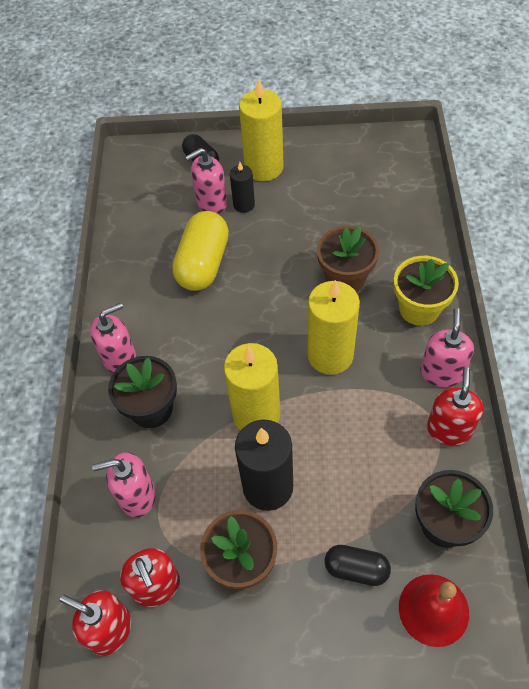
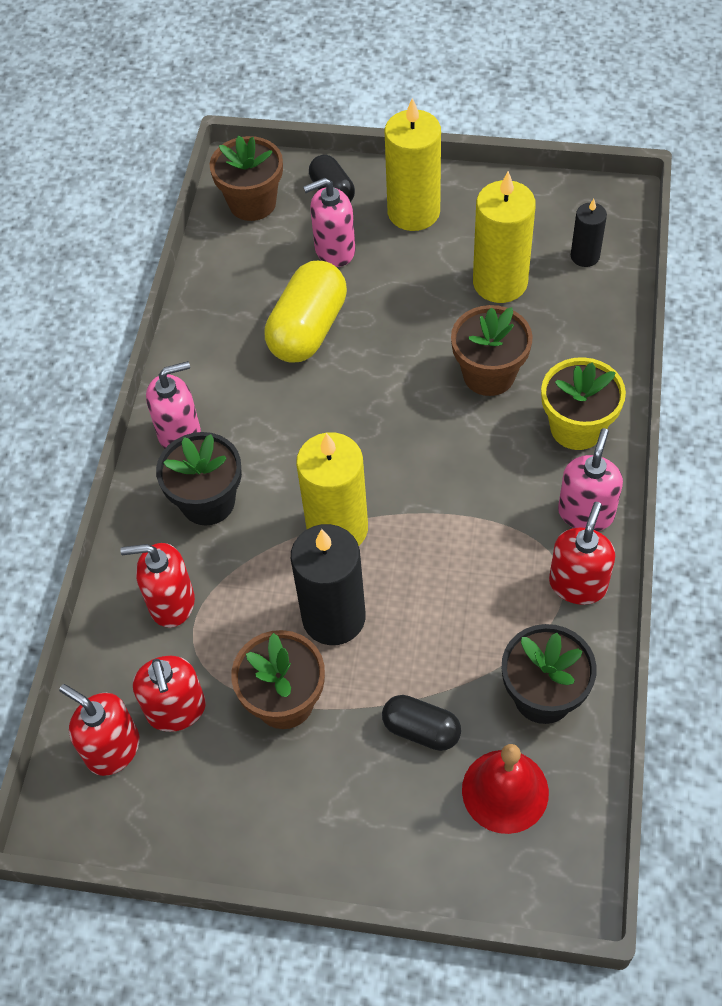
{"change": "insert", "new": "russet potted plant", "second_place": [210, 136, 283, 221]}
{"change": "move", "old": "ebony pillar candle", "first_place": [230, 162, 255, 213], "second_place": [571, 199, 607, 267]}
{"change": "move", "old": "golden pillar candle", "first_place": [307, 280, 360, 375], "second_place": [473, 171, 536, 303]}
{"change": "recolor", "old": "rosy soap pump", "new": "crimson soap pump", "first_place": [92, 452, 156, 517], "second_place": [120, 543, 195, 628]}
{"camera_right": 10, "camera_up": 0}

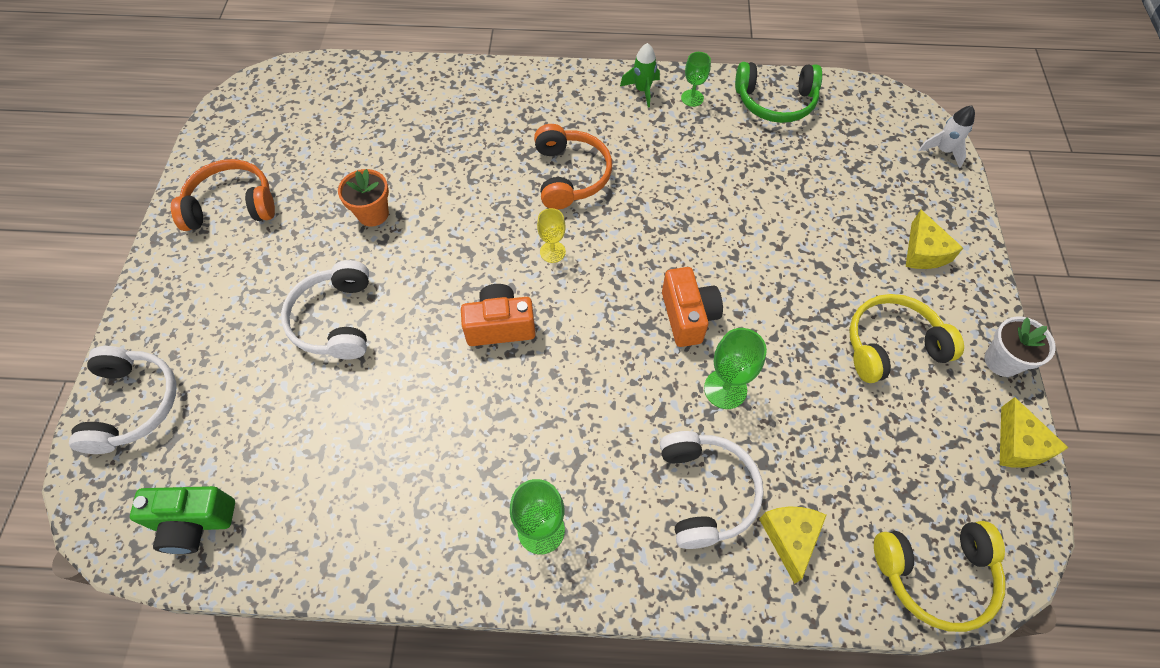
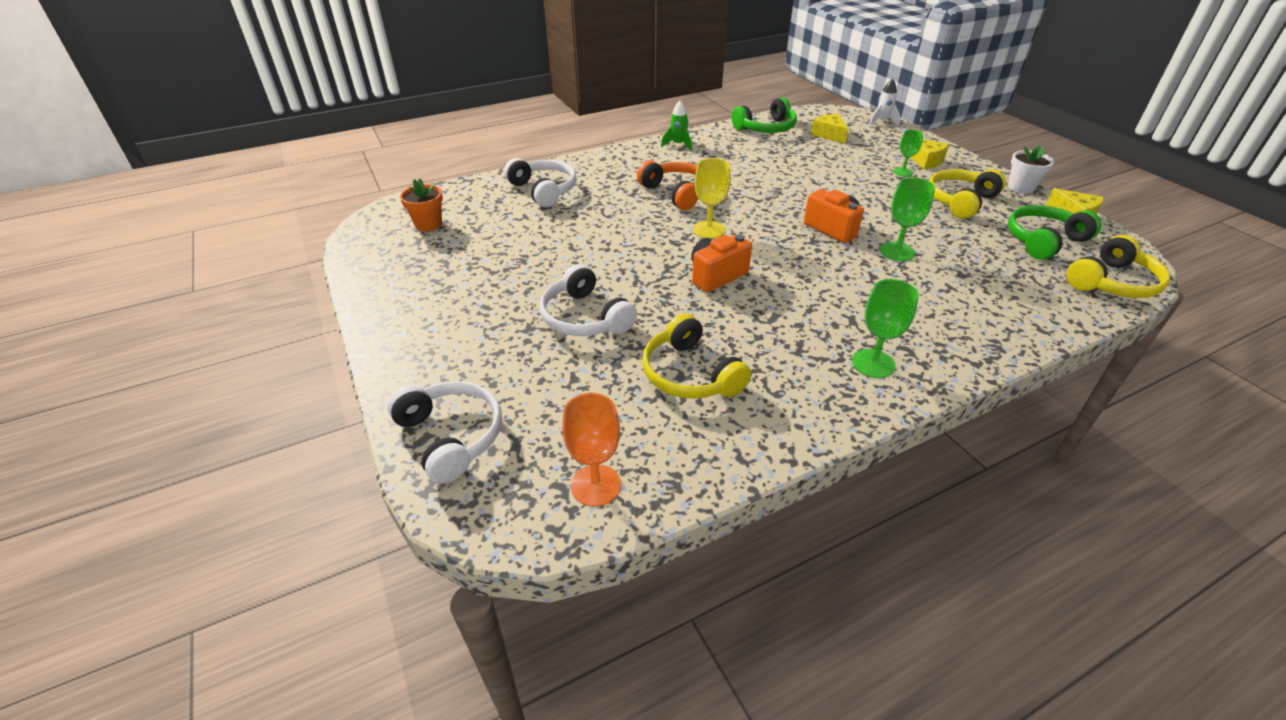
{"change": "delete", "old": "bright orange over-ear headphones", "first_place": [171, 159, 275, 231]}
{"change": "insert", "new": "golden over-ear headphones", "second_place": [642, 313, 751, 399]}
{"change": "insert", "new": "emerald over-ear headphones", "second_place": [1008, 205, 1102, 260]}
{"change": "move", "old": "bright orange potted plant", "first_place": [338, 169, 389, 227], "second_place": [400, 178, 443, 231]}
{"change": "move", "old": "pure white over-ear headphones", "first_place": [660, 431, 764, 549], "second_place": [504, 158, 577, 207]}
{"change": "move", "old": "emerald goblet", "first_place": [681, 52, 711, 107], "second_place": [893, 130, 923, 177]}
{"change": "move", "old": "golden cheese wedge", "first_place": [759, 507, 826, 584], "second_place": [811, 114, 848, 144]}
{"change": "replace", "old": "emerald compact camera", "new": "bright orange goblet", "first_place": [130, 486, 235, 554], "second_place": [562, 393, 621, 507]}
{"change": "resize", "old": "golden goblet", "first_place": [537, 208, 566, 263], "second_place": [693, 158, 731, 239], "factor": 1.51}
{"camera_right": -30, "camera_up": -20}

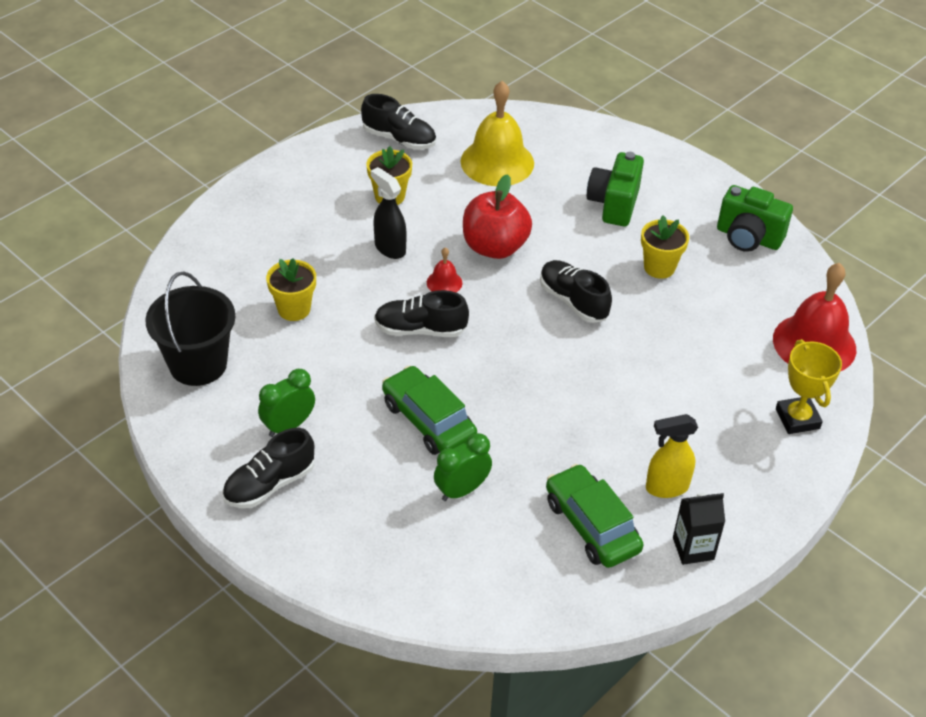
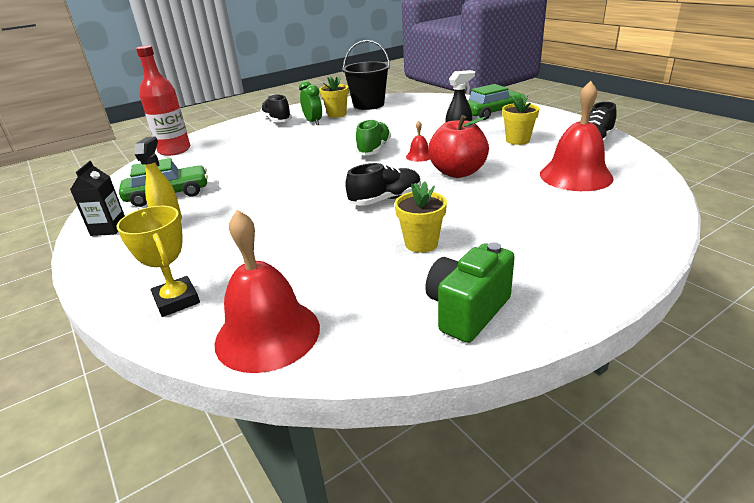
{"change": "delete", "old": "emerald clock", "first_place": [434, 433, 492, 501]}
{"change": "delete", "old": "emerald compact camera", "first_place": [586, 152, 644, 226]}
{"change": "insert", "new": "crimson flask", "second_place": [136, 45, 191, 156]}
{"change": "move", "old": "golden potted plant", "first_place": [266, 258, 316, 321], "second_place": [320, 77, 349, 118]}
{"change": "move", "old": "emerald car", "first_place": [382, 365, 477, 455], "second_place": [467, 84, 522, 120]}
{"change": "recolor", "old": "ebony lace-up shoe", "new": "emerald lace-up shoe", "first_place": [374, 290, 469, 337], "second_place": [356, 119, 391, 156]}
{"change": "recolor", "old": "golden hand bell", "new": "crimson hand bell", "first_place": [461, 81, 534, 186], "second_place": [540, 81, 614, 191]}
{"change": "rotate", "old": "golden award cup", "first_place": [776, 339, 842, 434], "second_place": [117, 206, 200, 317], "degrees": 60}
{"camera_right": 105, "camera_up": -15}

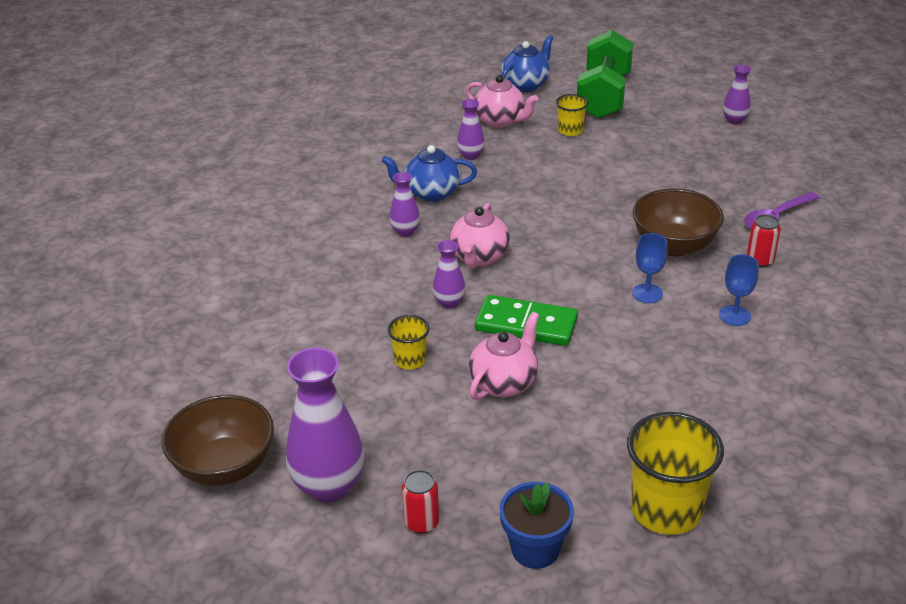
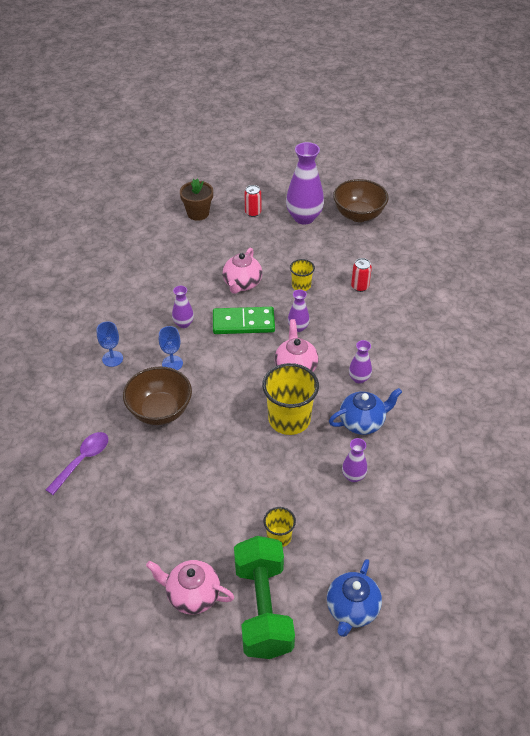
{"change": "move", "old": "rosy china teapot", "first_place": [466, 75, 539, 128], "second_place": [146, 560, 234, 614]}
{"change": "move", "old": "golden cup", "first_place": [627, 412, 724, 535], "second_place": [262, 363, 319, 435]}
{"change": "move", "old": "purple vase", "first_place": [723, 65, 751, 124], "second_place": [172, 286, 194, 328]}
{"change": "move", "old": "crimson tin", "first_place": [747, 214, 781, 267], "second_place": [351, 258, 372, 292]}
{"change": "recolor", "old": "royal blue potted plant", "new": "russet potted plant", "first_place": [500, 482, 574, 569], "second_place": [180, 178, 213, 221]}
{"camera_right": 160, "camera_up": 10}

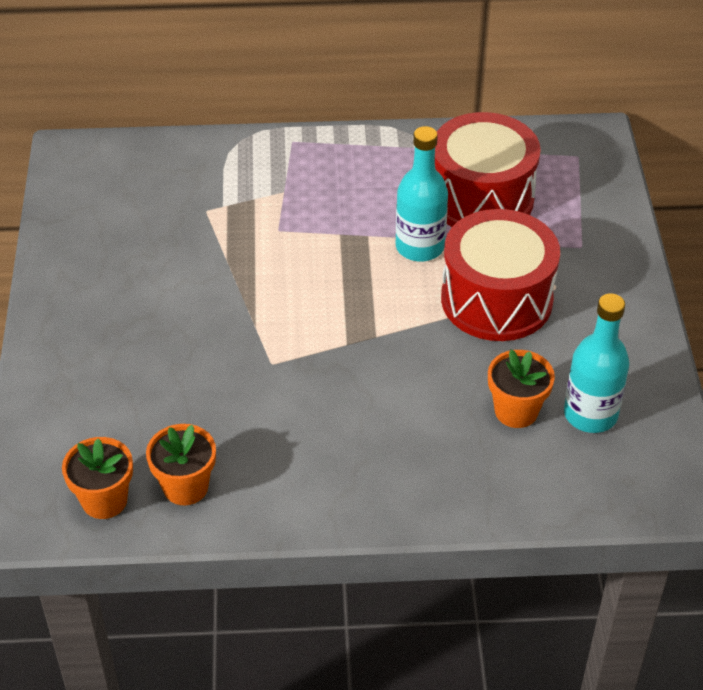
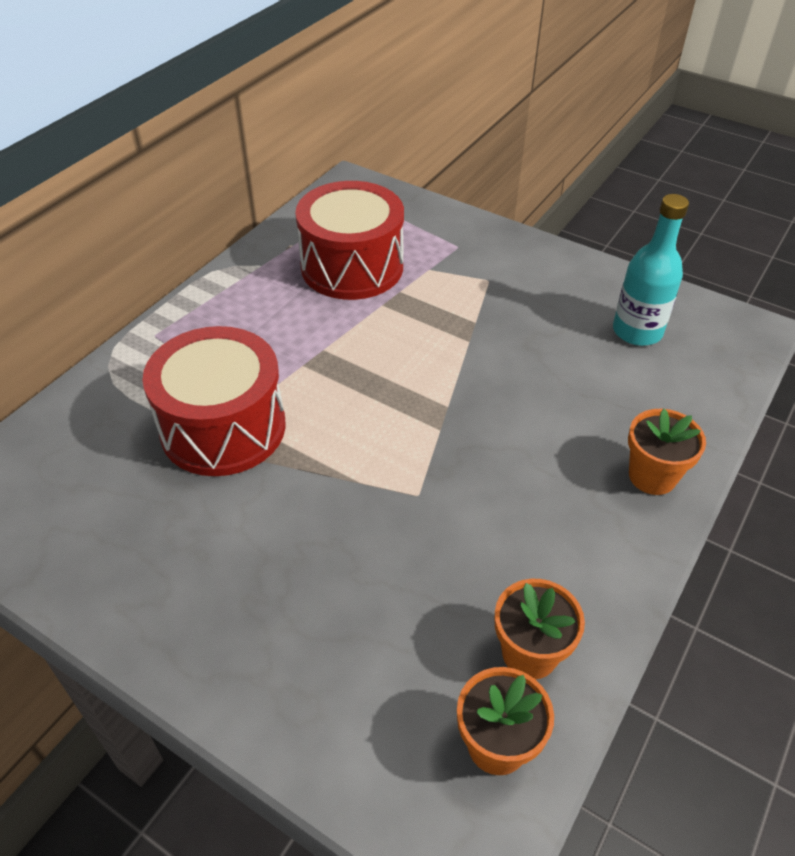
{"change": "delete", "old": "turquoise flask", "first_place": [396, 126, 448, 261]}
{"change": "move", "old": "crimson toy drum", "first_place": [441, 209, 560, 341], "second_place": [142, 326, 286, 476]}
{"change": "move", "old": "bright orange potted plant", "first_place": [488, 350, 555, 428], "second_place": [628, 409, 706, 495]}
{"camera_right": -55, "camera_up": 0}

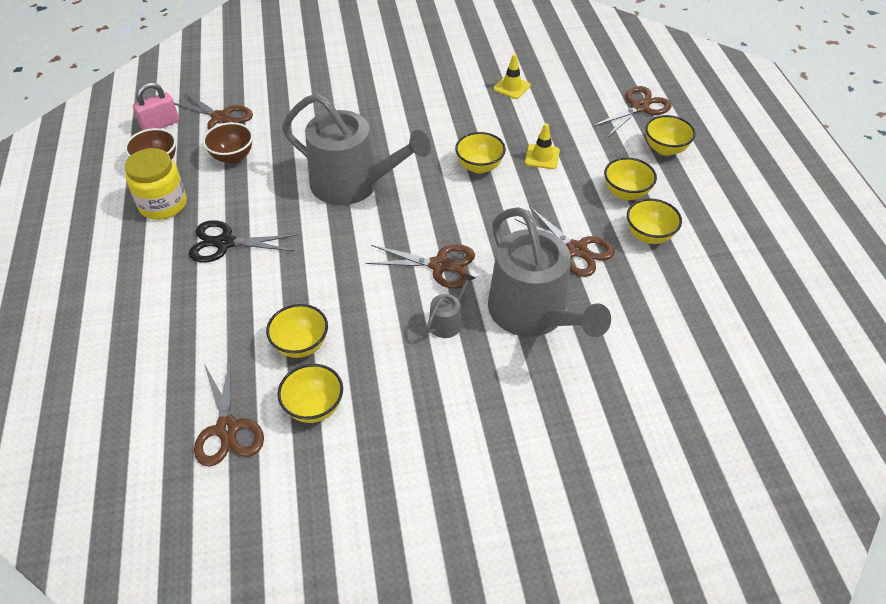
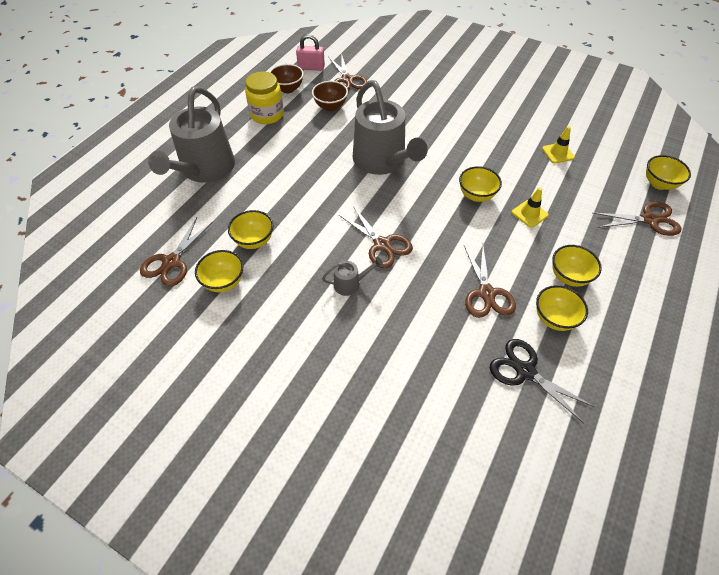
{"change": "move", "old": "ebony pair of scissors", "first_place": [189, 220, 298, 263], "second_place": [490, 339, 595, 424]}
{"change": "move", "old": "grey watering pot", "first_place": [488, 207, 611, 337], "second_place": [148, 86, 235, 183]}
{"change": "move", "old": "golden serving bowl", "first_place": [645, 115, 696, 156], "second_place": [646, 155, 691, 190]}
{"camera_right": 40, "camera_up": 5}

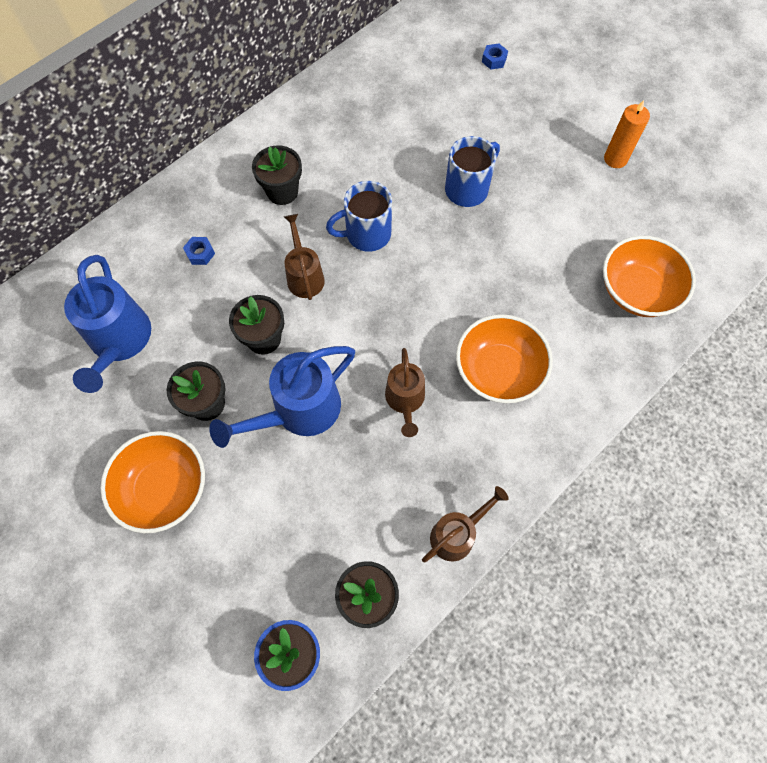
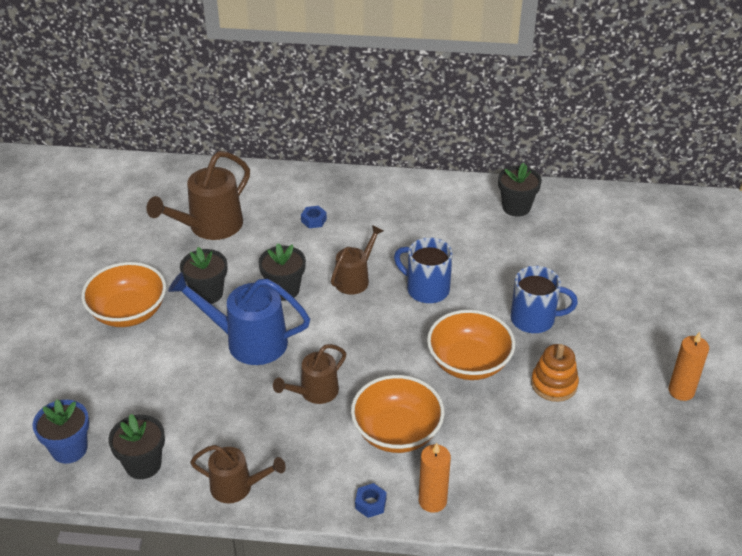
{"change": "insert", "new": "bright orange pillar candle", "second_place": [419, 443, 451, 513]}
{"change": "insert", "new": "bright orange ring stacker", "second_place": [531, 344, 579, 402]}
{"change": "move", "old": "ebony potted plant", "first_place": [252, 145, 302, 205], "second_place": [498, 163, 542, 217]}
{"change": "move", "old": "royal blue nut", "first_place": [482, 44, 508, 70], "second_place": [355, 483, 387, 518]}
{"change": "move", "old": "bright orange serving bowl", "first_place": [603, 235, 696, 317], "second_place": [427, 310, 515, 380]}
{"change": "recolor", "old": "royal blue watering pot", "new": "russet watering pot", "first_place": [64, 255, 151, 393], "second_place": [146, 151, 250, 240]}
{"camera_right": 50, "camera_up": -25}

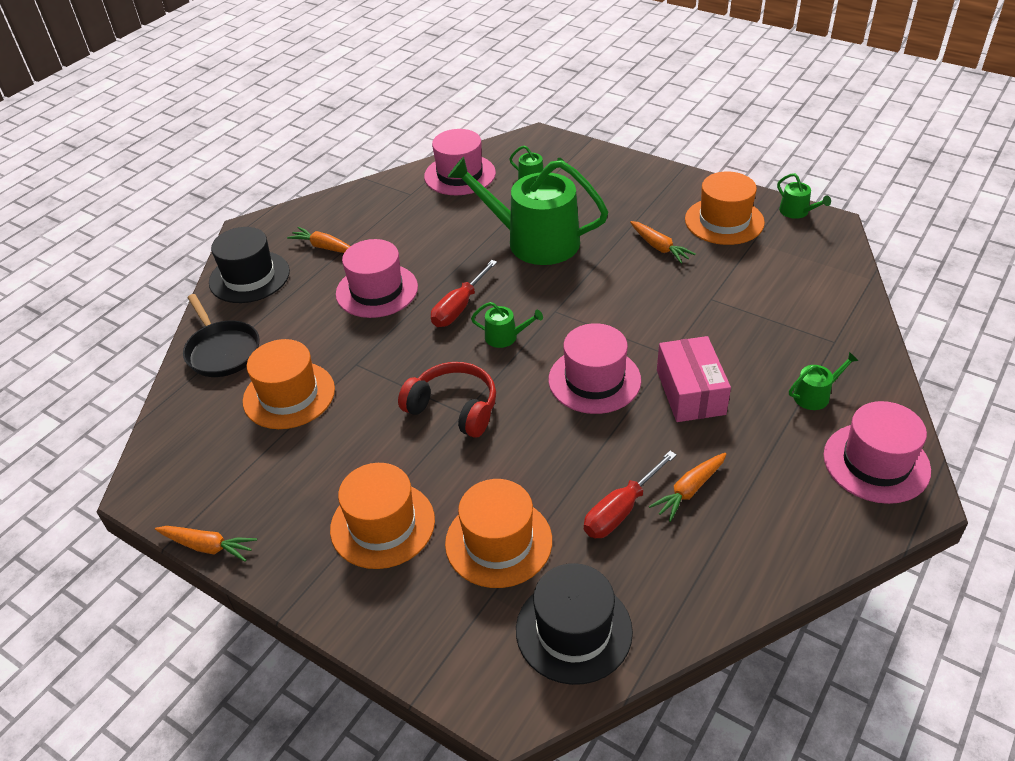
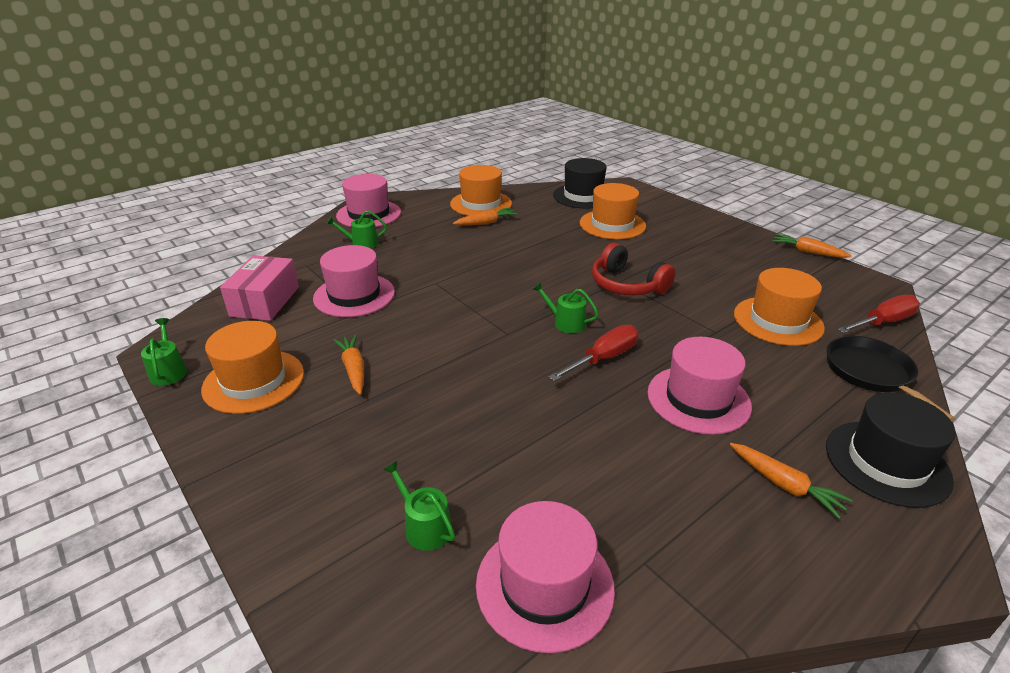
{"change": "delete", "old": "emerald watering pot", "first_place": [447, 157, 608, 265]}
{"change": "move", "old": "bright orange top hat", "first_place": [330, 463, 435, 569], "second_place": [450, 165, 512, 216]}
{"change": "move", "old": "rosy top hat", "first_place": [548, 323, 641, 414], "second_place": [313, 245, 395, 317]}
{"change": "move", "old": "crimson hand screwdriver", "first_place": [584, 451, 677, 538], "second_place": [837, 295, 920, 333]}
{"change": "move", "old": "rosy box", "first_place": [657, 336, 731, 422], "second_place": [220, 256, 299, 321]}
{"camera_right": -165, "camera_up": -10}

